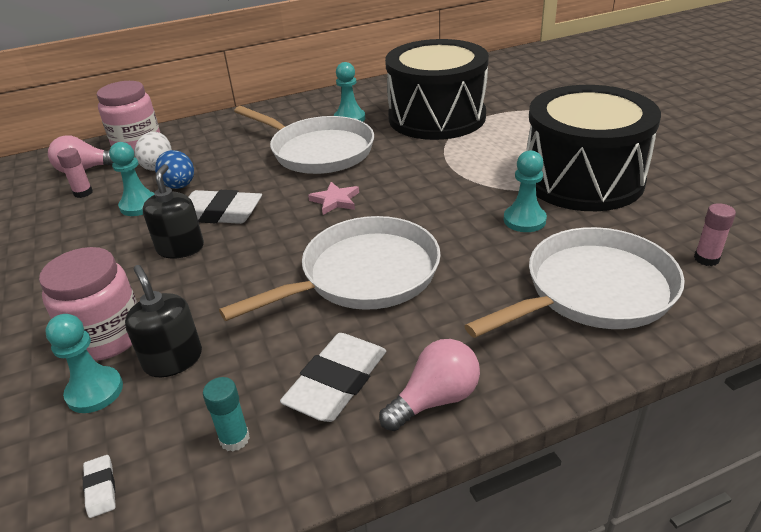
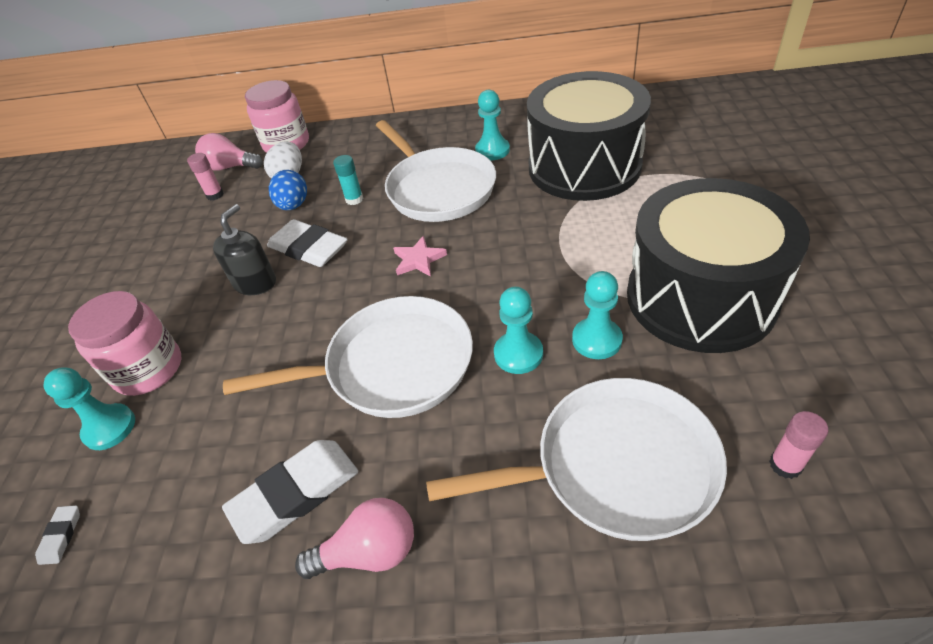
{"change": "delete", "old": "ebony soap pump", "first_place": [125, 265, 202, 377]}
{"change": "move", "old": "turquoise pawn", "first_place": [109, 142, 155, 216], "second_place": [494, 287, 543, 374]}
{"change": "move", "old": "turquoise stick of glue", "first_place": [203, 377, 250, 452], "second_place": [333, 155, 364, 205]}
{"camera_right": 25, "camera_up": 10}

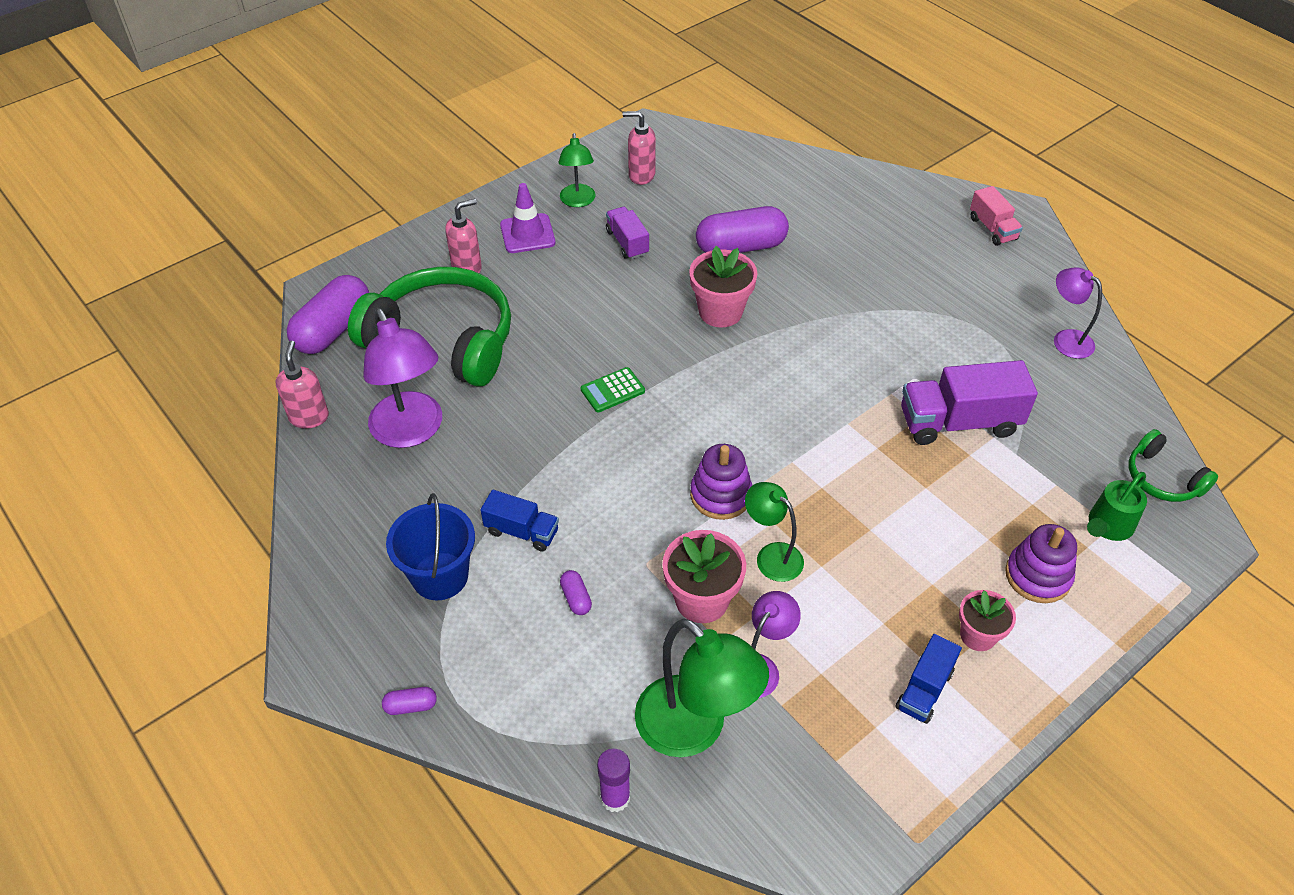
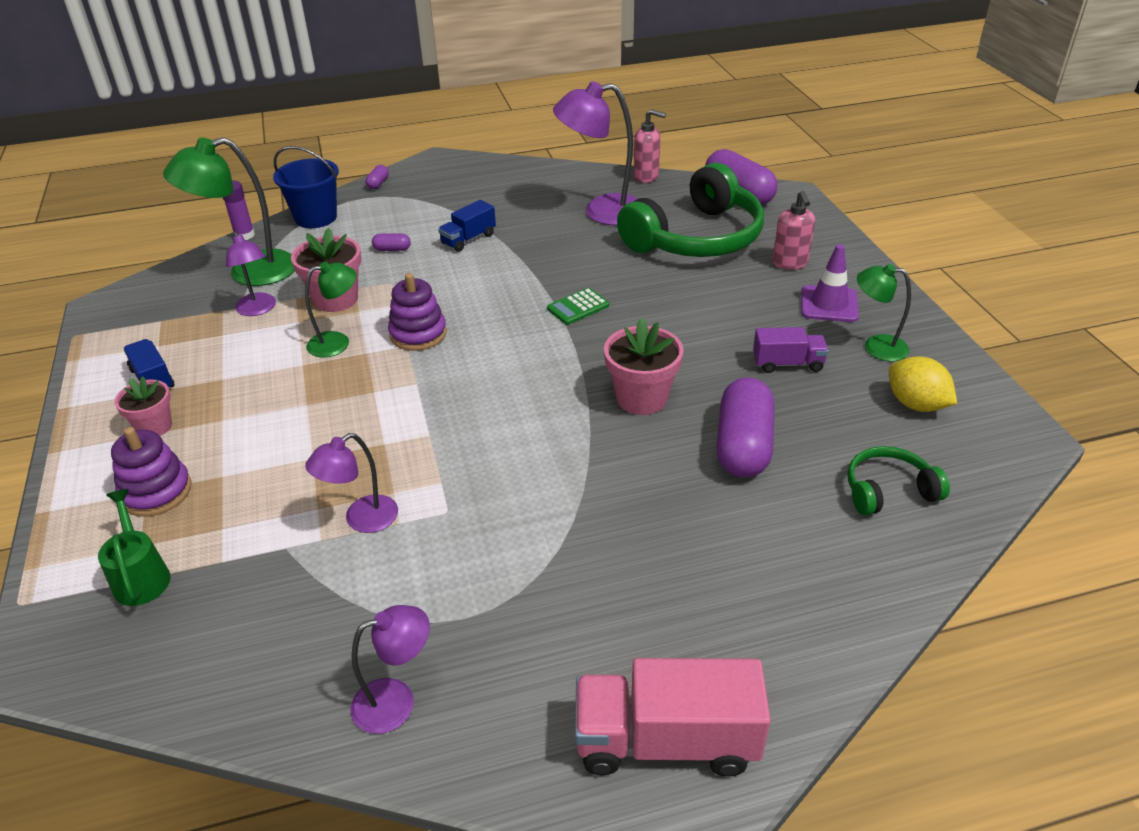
{"change": "move", "old": "royal blue pail", "first_place": [386, 493, 475, 600], "second_place": [273, 146, 339, 228]}
{"change": "move", "old": "emerald over-ear headphones", "first_place": [1129, 429, 1218, 502], "second_place": [847, 446, 950, 516]}
{"change": "replace", "old": "rosy soap pump", "new": "golden citrus fruit", "first_place": [623, 111, 656, 185], "second_place": [889, 356, 957, 412]}
{"change": "replace", "old": "purple toy truck", "new": "purple reading lamp", "first_place": [901, 360, 1038, 445], "second_place": [305, 433, 398, 533]}
{"change": "rotate", "old": "emerald calculator", "first_place": [581, 367, 645, 413], "second_place": [547, 288, 609, 325], "degrees": -120}
{"change": "resize", "old": "rosy toy truck", "first_place": [970, 186, 1023, 246], "second_place": [575, 658, 771, 777], "factor": 1.76}
{"camera_right": 115, "camera_up": -10}

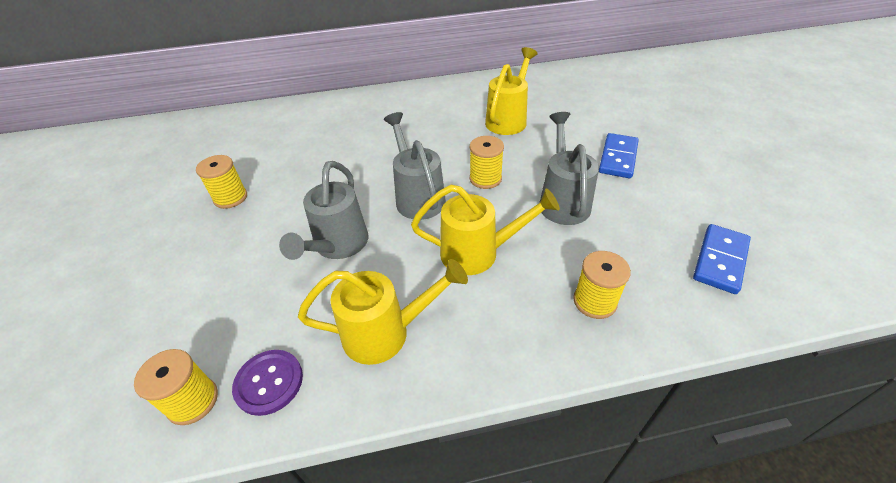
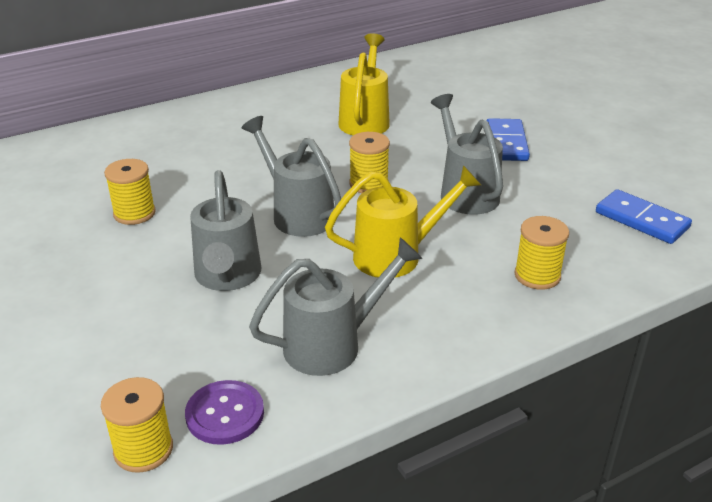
{"change": "move", "old": "golden reel of thread", "first_place": [196, 155, 247, 209], "second_place": [104, 159, 156, 225]}
{"change": "recolor", "old": "golden watering pot", "new": "grey watering pot", "first_place": [298, 259, 468, 365], "second_place": [249, 237, 423, 376]}
{"change": "rotate", "old": "royal blue domino tile", "first_place": [693, 224, 751, 294], "second_place": [596, 189, 692, 244], "degrees": -60}
{"camera_right": -20, "camera_up": -10}

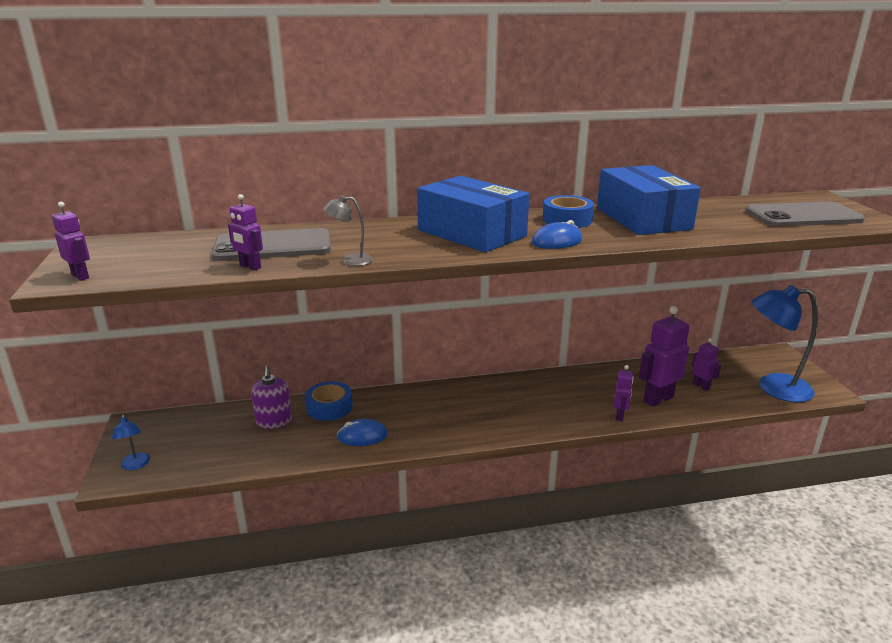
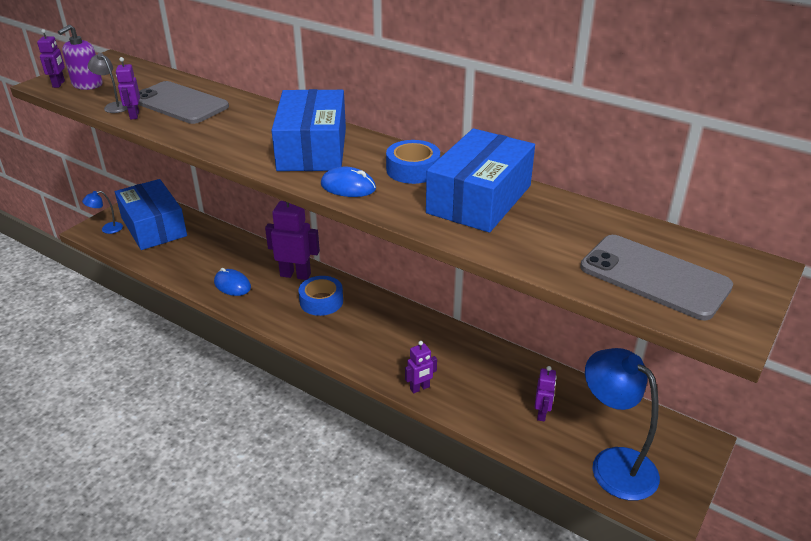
{"change": "insert", "new": "royal blue box", "second_place": [115, 179, 187, 250]}
{"change": "move", "old": "purple soap pump", "first_place": [251, 366, 292, 429], "second_place": [58, 25, 103, 90]}
{"change": "move", "old": "royal blue sticky tape", "first_place": [305, 381, 352, 421], "second_place": [299, 276, 343, 316]}
{"change": "move", "old": "grey reading lamp", "first_place": [323, 195, 373, 266], "second_place": [88, 53, 128, 113]}
{"change": "move", "old": "purple toy robot", "first_place": [639, 306, 690, 407], "second_place": [265, 201, 320, 280]}
{"change": "rotate", "old": "royal blue reading lamp", "first_place": [112, 414, 150, 470], "second_place": [82, 191, 123, 234], "degrees": 45}
{"camera_right": 45, "camera_up": 10}

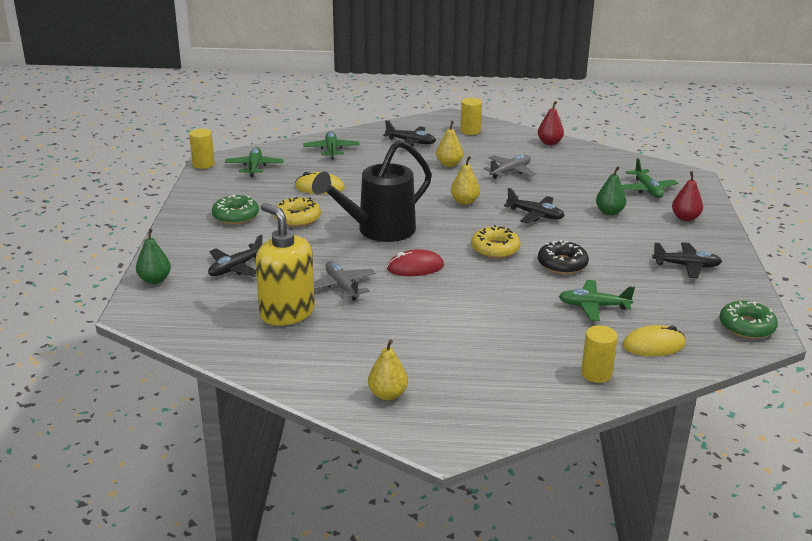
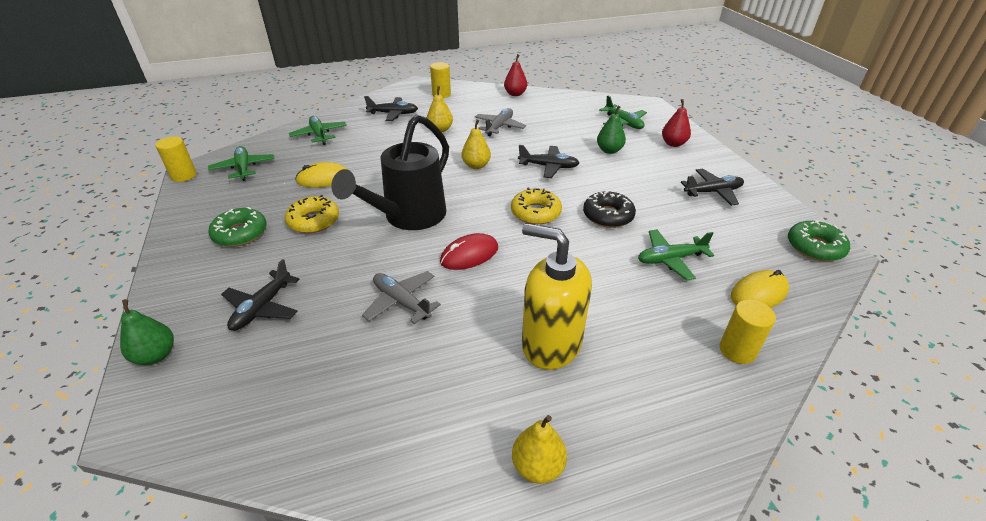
{"change": "move", "old": "golden soap pump", "first_place": [255, 203, 315, 326], "second_place": [522, 223, 592, 370]}
{"camera_right": -20, "camera_up": 10}

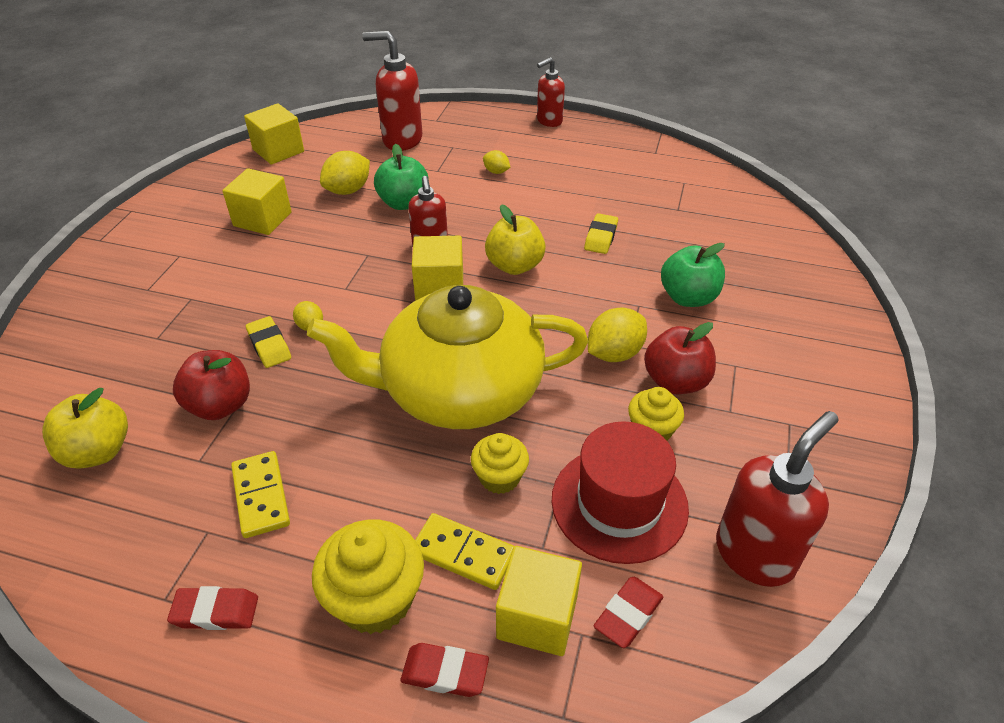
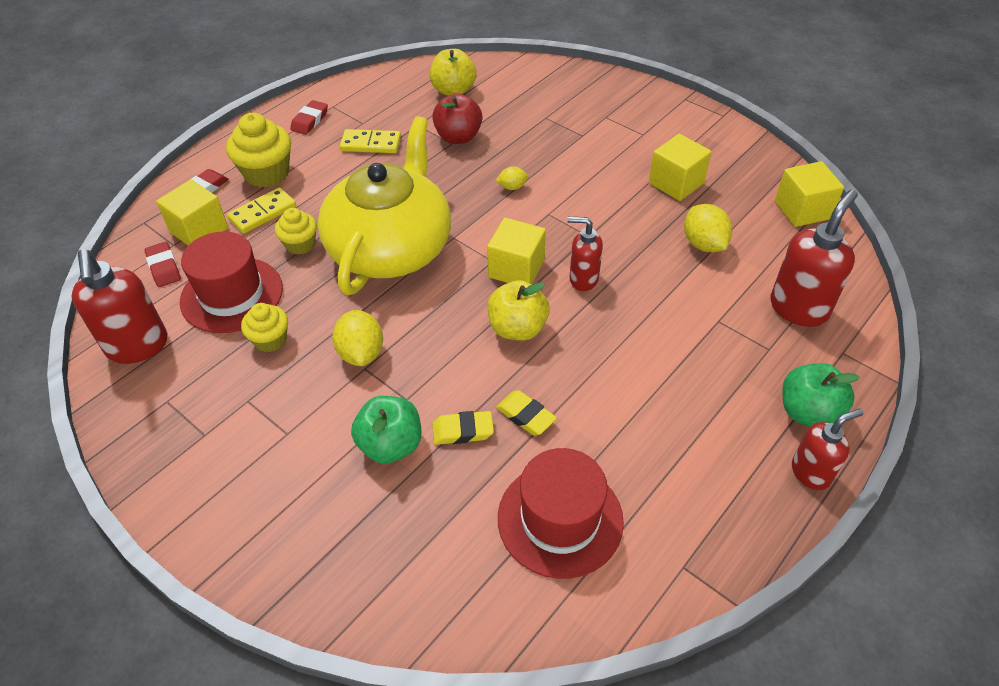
{"change": "delete", "old": "golden citrus fruit", "first_place": [483, 150, 510, 174]}
{"change": "delete", "old": "crimson apple fruit", "first_place": [644, 322, 716, 394]}
{"change": "insert", "new": "crimson top hat", "second_place": [498, 448, 624, 579]}
{"change": "move", "old": "golden pencil eraser", "first_place": [246, 316, 291, 368], "second_place": [432, 411, 494, 445]}
{"change": "move", "old": "emerald apple fruit", "first_place": [374, 144, 428, 210], "second_place": [783, 363, 859, 427]}
{"change": "rotate", "old": "crimson soap pump", "first_place": [537, 57, 565, 127], "second_place": [792, 409, 863, 490], "degrees": 75}
{"camera_right": 115, "camera_up": 5}

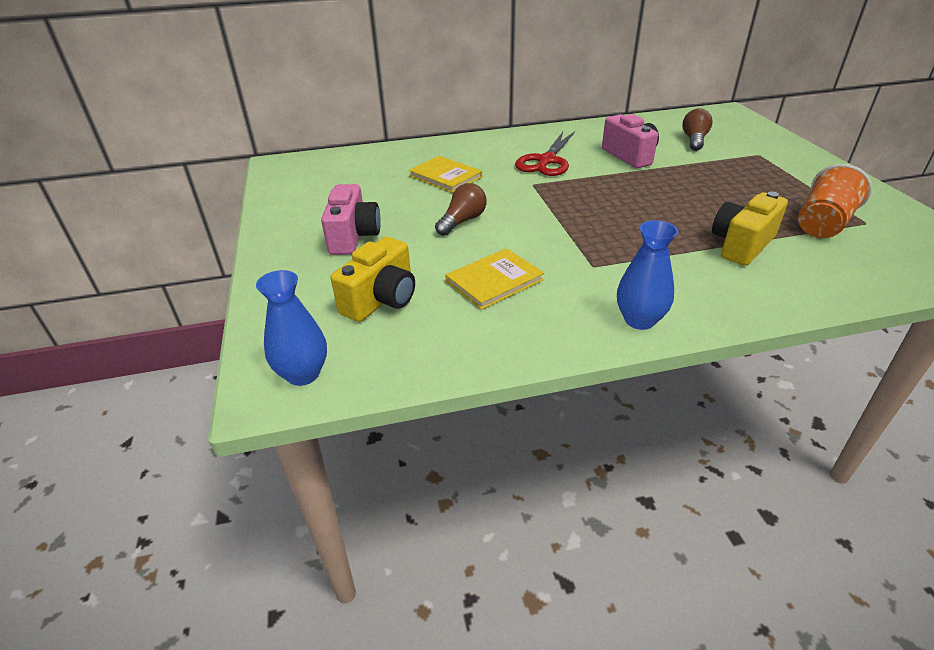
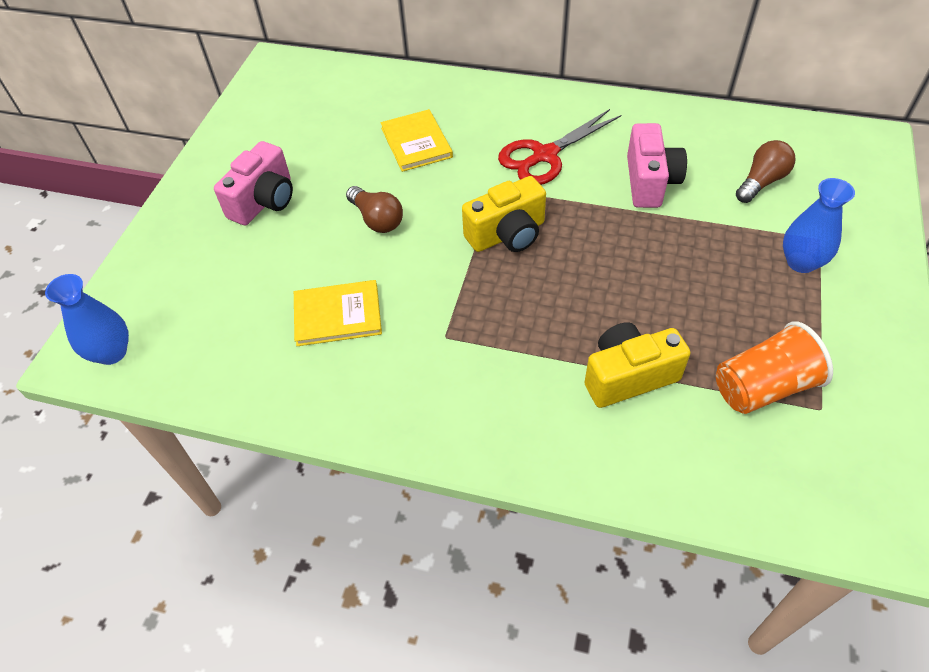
{"change": "move", "old": "golden compact camera", "first_place": [331, 237, 415, 322], "second_place": [462, 176, 546, 252]}
{"change": "move", "old": "royal blue vase", "first_place": [617, 220, 678, 330], "second_place": [783, 178, 855, 273]}
{"change": "rotate", "old": "russet light bulb", "first_place": [435, 183, 487, 236], "second_place": [346, 186, 403, 233], "degrees": 75}
{"camera_right": 30, "camera_up": 15}

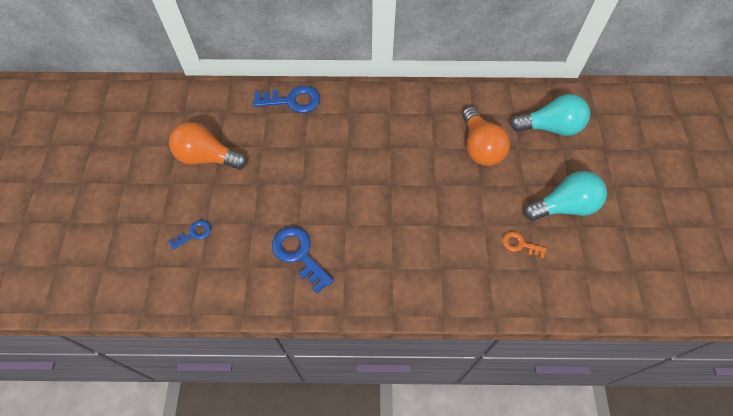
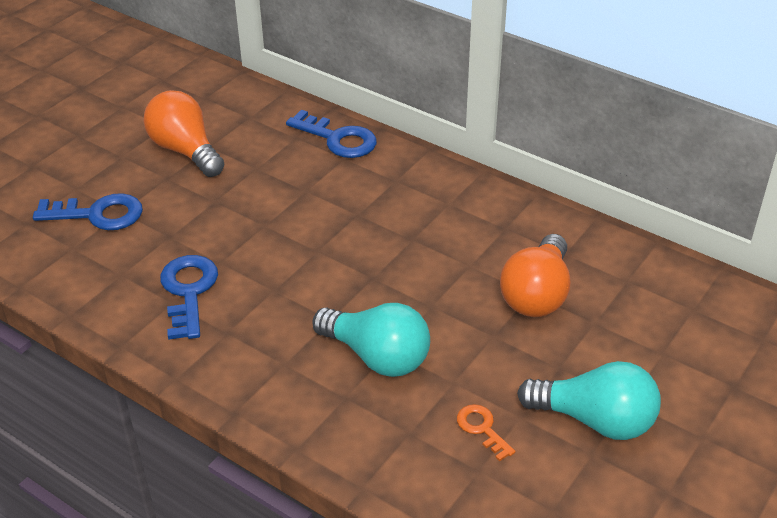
{"change": "move", "old": "turquoise light bulb", "first_place": [510, 94, 590, 136], "second_place": [313, 303, 430, 377]}
{"change": "resize", "old": "royal blue key", "first_place": [168, 220, 211, 250], "second_place": [33, 193, 143, 230], "factor": 1.77}
{"camera_right": 35, "camera_up": -20}

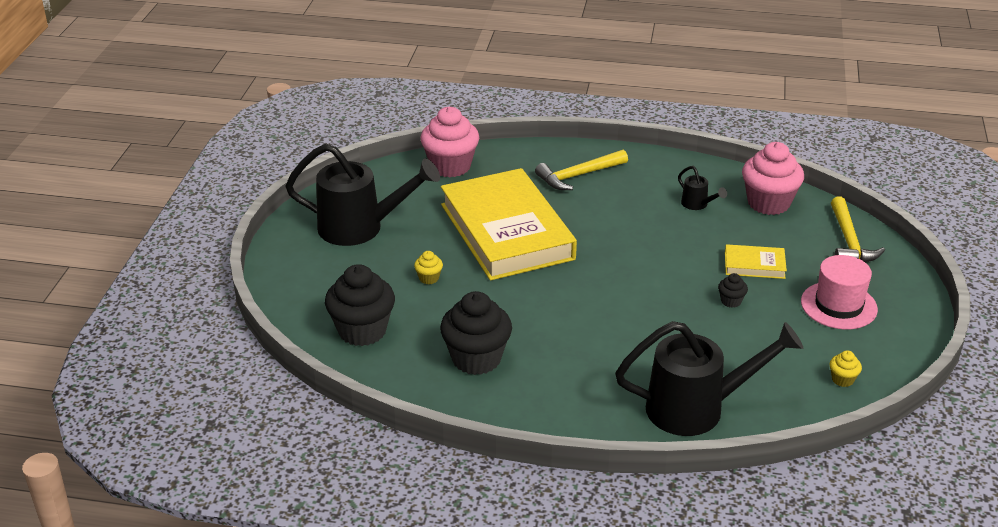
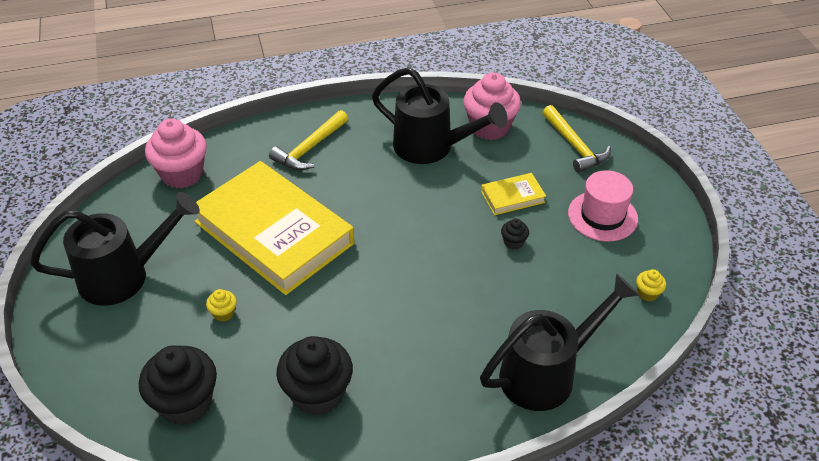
{"change": "resize", "old": "ebony watering pot", "first_place": [678, 166, 727, 210], "second_place": [372, 67, 508, 164], "factor": 2.34}
{"camera_right": -25, "camera_up": 10}

